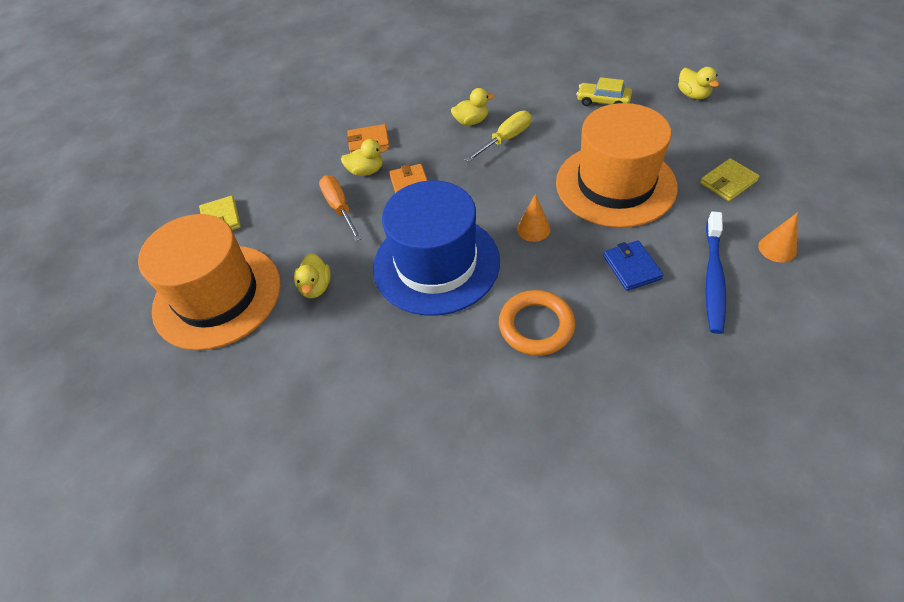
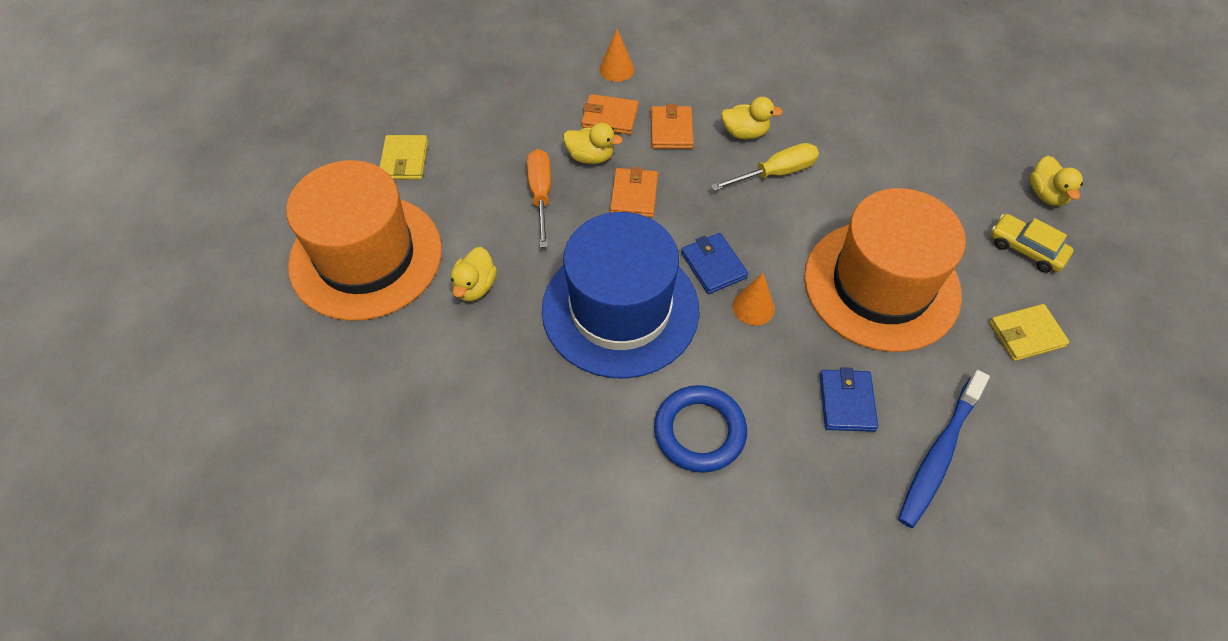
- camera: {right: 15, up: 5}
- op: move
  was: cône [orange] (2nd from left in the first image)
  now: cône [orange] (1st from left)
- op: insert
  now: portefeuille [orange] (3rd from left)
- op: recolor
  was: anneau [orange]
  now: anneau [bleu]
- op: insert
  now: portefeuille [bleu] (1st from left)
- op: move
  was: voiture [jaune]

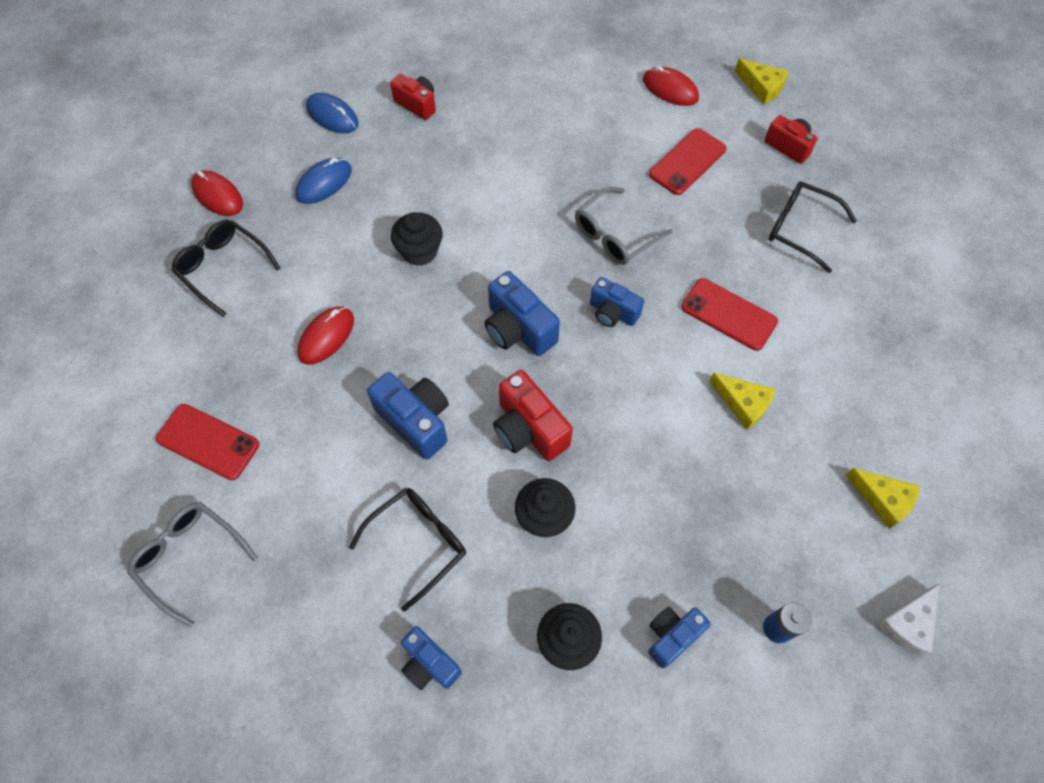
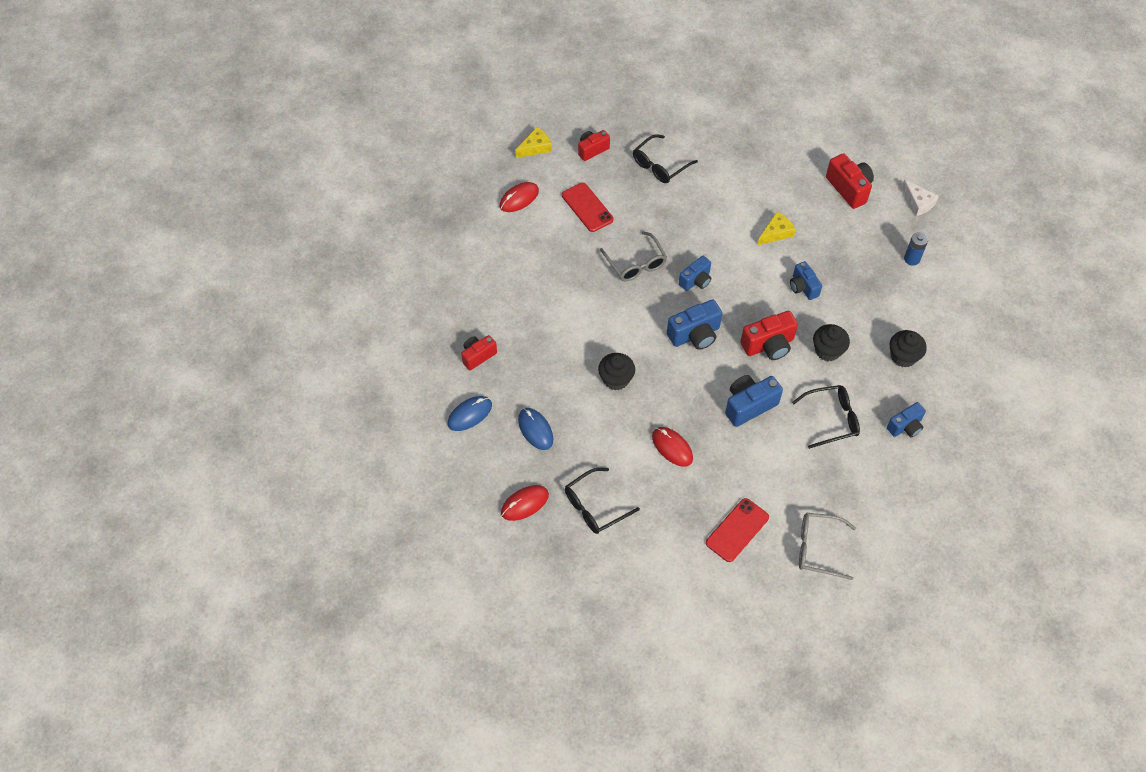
- camera: {right: -75, up: -5}
- op: move
  was: appareil photo [bleu] (5th from left in the first image)
  now: appareil photo [bleu] (4th from left)
- op: rotate
  was: lunettes [noir] (2nd from left in the first image)
  clockwise: 105
- op: rotate
  was: lunettes [gris] (1st from left in the first image)
  clockwise: 45
- op: replace
  was: fromage [jaune] (3rd from left)
  now: appareil photo [rouge] (4th from left)
- op: delete
  was: téléphone [rouge] (3rd from left)

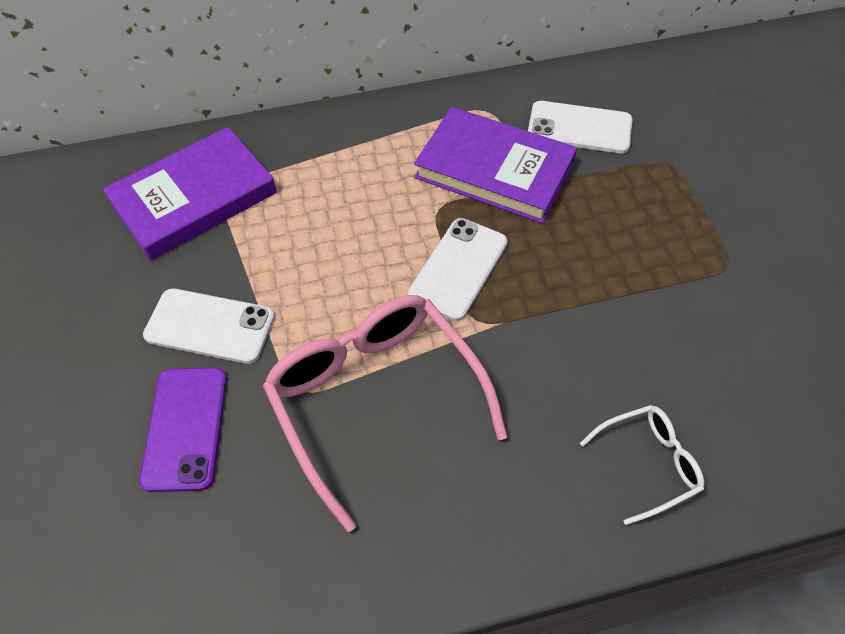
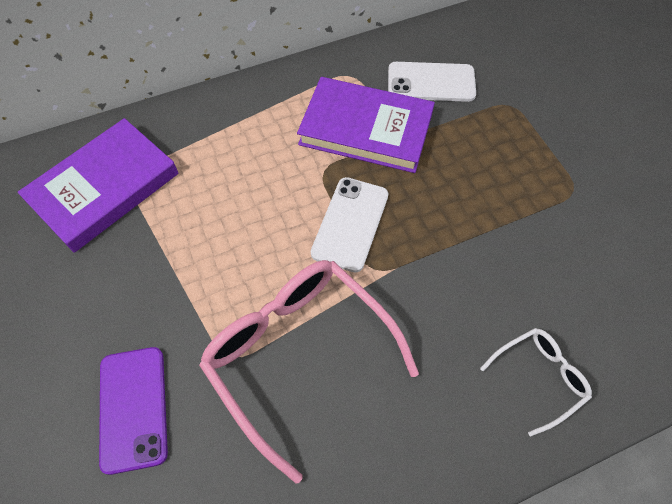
- camera: {right: -10, up: 5}
- op: delete
  was: téléphone [blanc] (1st from left)

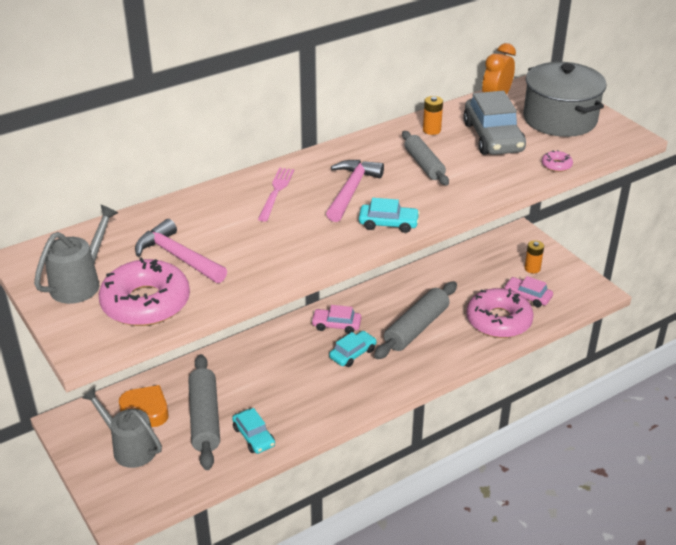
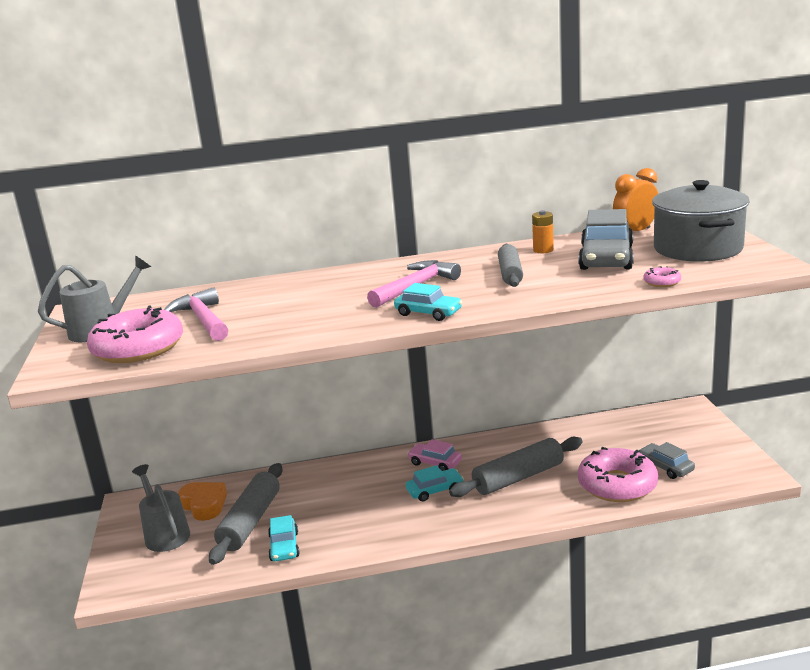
- camera: {right: 25, up: -15}
- op: recolor
  was: voiture [rose] (2nd from left)
  now: voiture [gris] (2nd from left)
- op: delete
  was: fourchette [rose]
- op: delete
  was: pile [orange] (2nd from left)

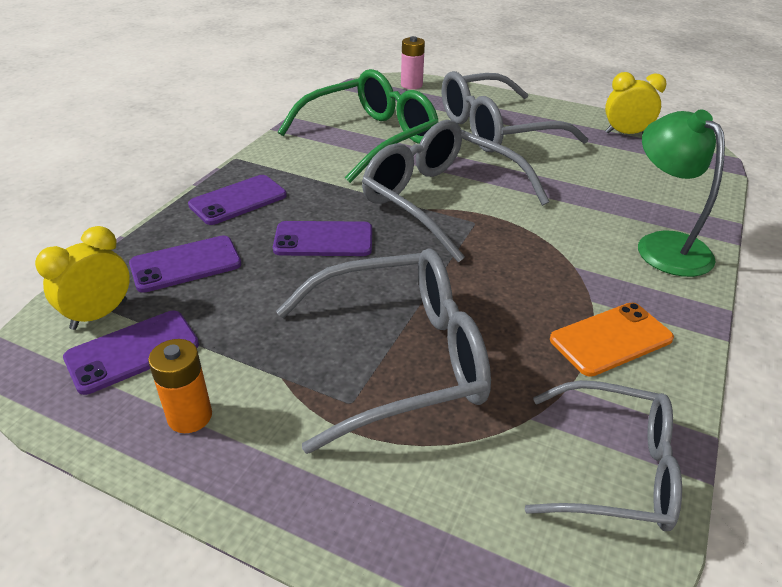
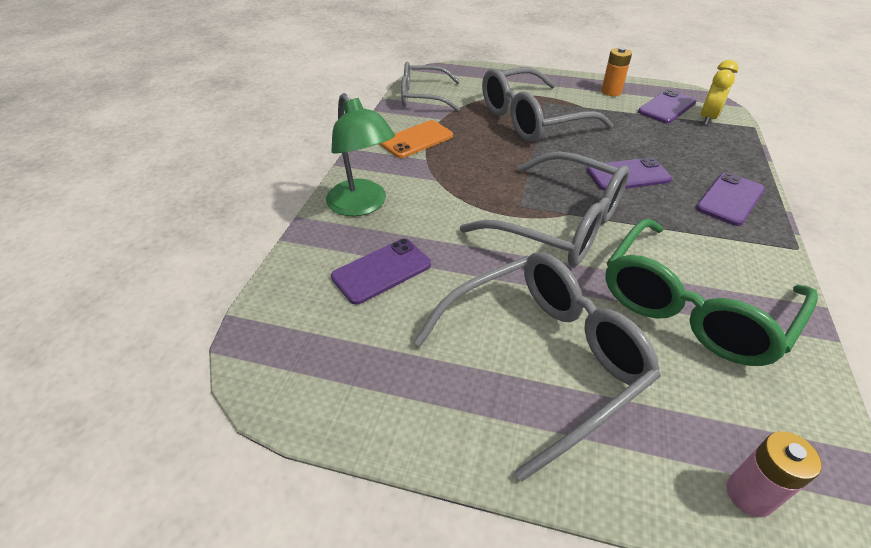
- camera: {right: 170, up: 5}
- op: move
  was: téléphone [violet] (2nd from left in the first image)
  now: téléphone [violet] (1st from left)
- op: delete
  was: réveil [jaune] (2nd from left)

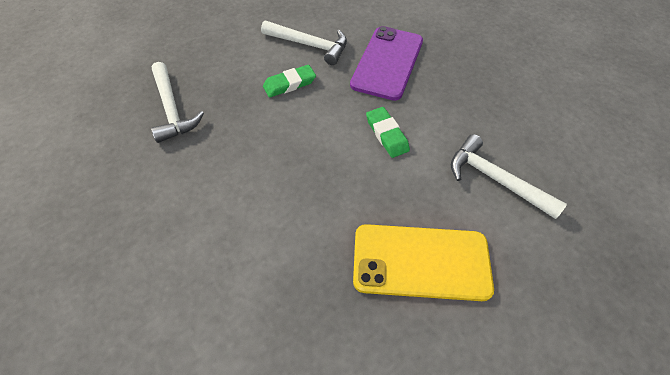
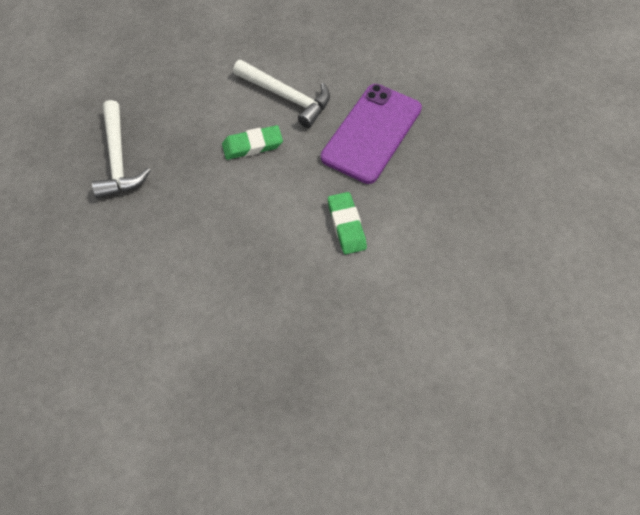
- camera: {right: 10, up: 5}
- op: delete
  was: téléphone [jaune]
- op: delete
  was: marteau [blanc] (3rd from left)

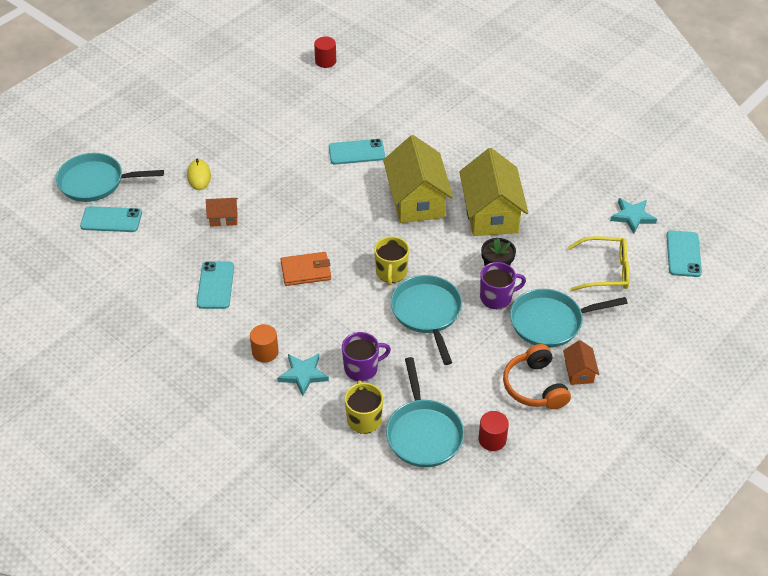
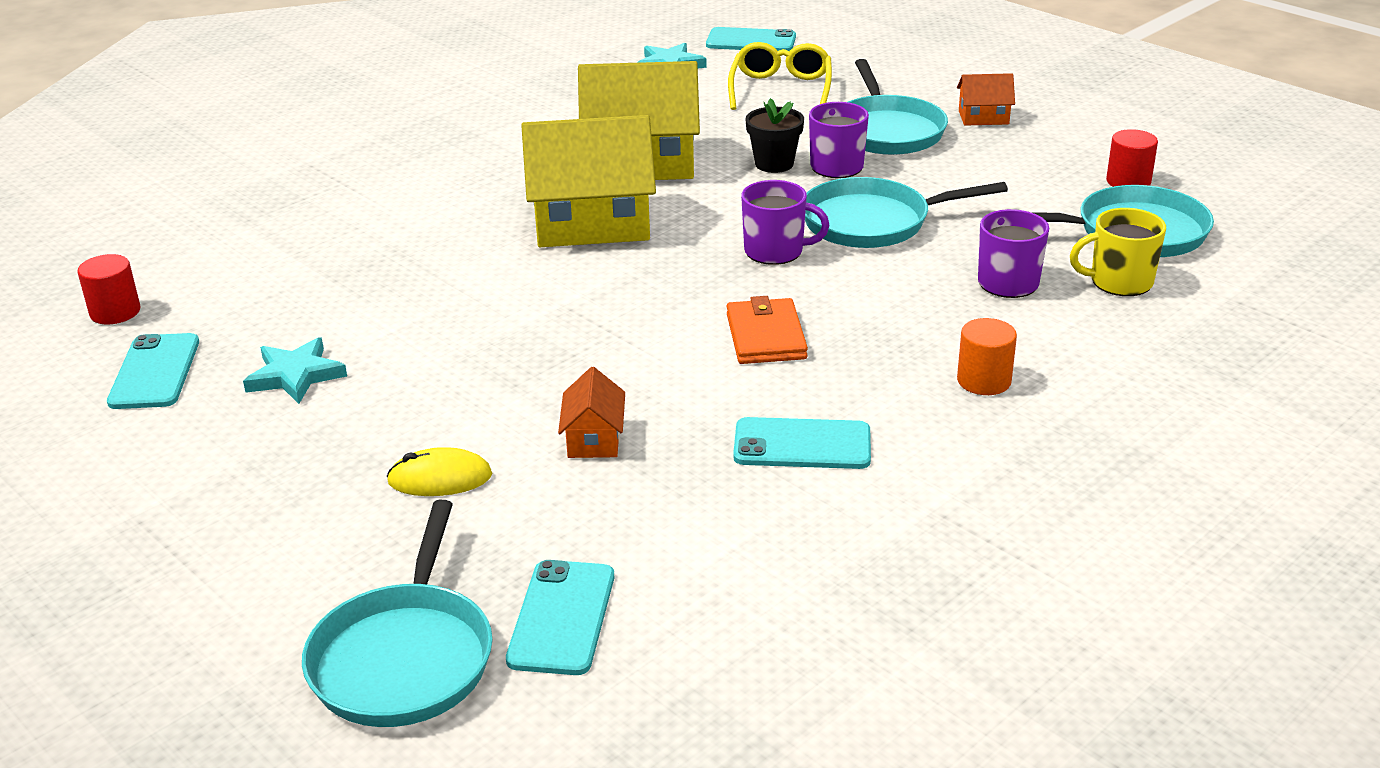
- camera: {right: -85, up: -15}
- op: move
  was: téléphone [turquoise] (3rd from left in the first image)
  now: téléphone [turquoise] (1st from left)
- op: move
  was: étoile [turquoise] (1st from left)
- op: recolor
  was: tasse [jaune] (2nd from left)
  now: tasse [violet] (1st from left)
- op: delete
  was: casque audio [orange]

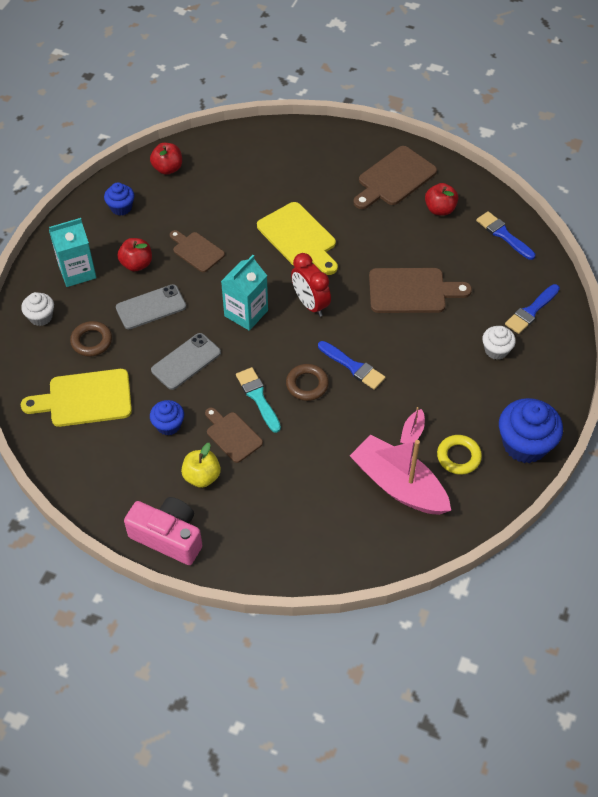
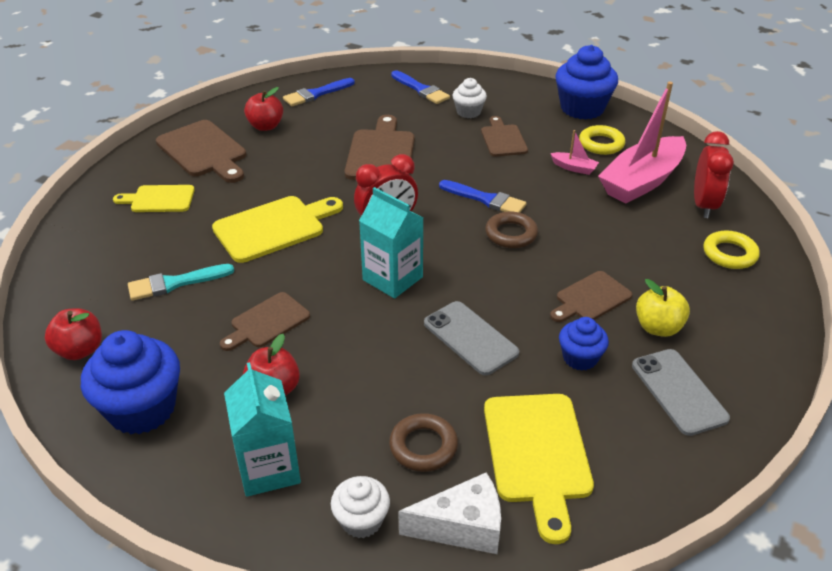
- camera: {right: -85, up: -15}
- op: resize
  was: muffin [bleu] (1st from left)
  ratio: 1.81
- op: insert
  now: planche à découper [jaune] (1st from left)
- op: move
  was: pinceau [turquoise]
- op: insert
  now: fromage [blanc]
- op: rotate
  was: pinceau [bleu] (1st from left in the first image)
  clockwise: 75
- op: insert
  now: planche à découper [marron] (4th from left)
- op: move
  was: téléphone [gris] (1st from left in the first image)
  now: téléphone [gris] (2nd from left)
- op: insert
  now: réveil [rouge] (2nd from left)
- op: insert
  now: anneau [jaune] (2nd from left)
- op: delete
  was: appareil photo [rose]

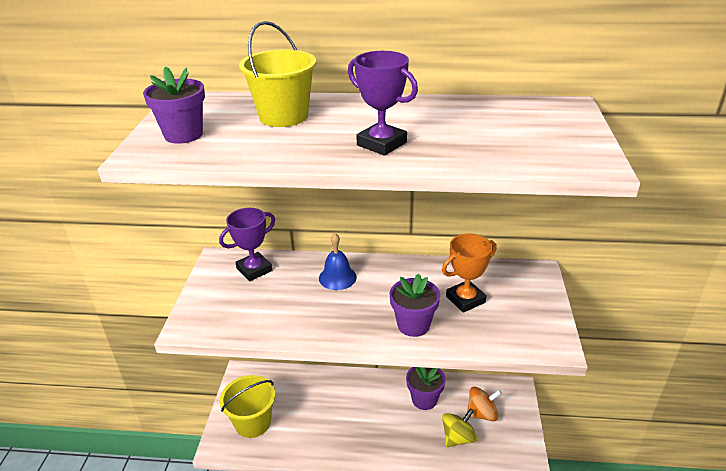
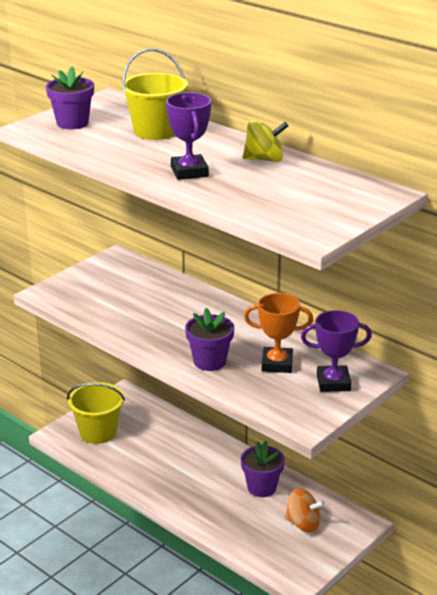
- camera: {right: 35, up: -5}
- op: move
  was: toupie [jaune]
- op: move
  was: trophée [violet] (1st from left in the first image)
  now: trophée [violet] (2nd from left)
- op: delete
  was: cloche [bleu]

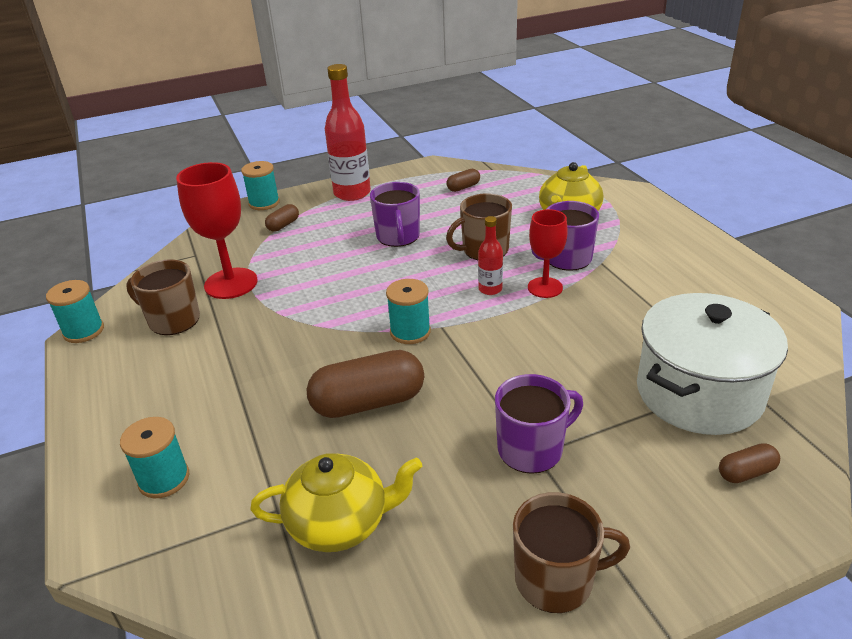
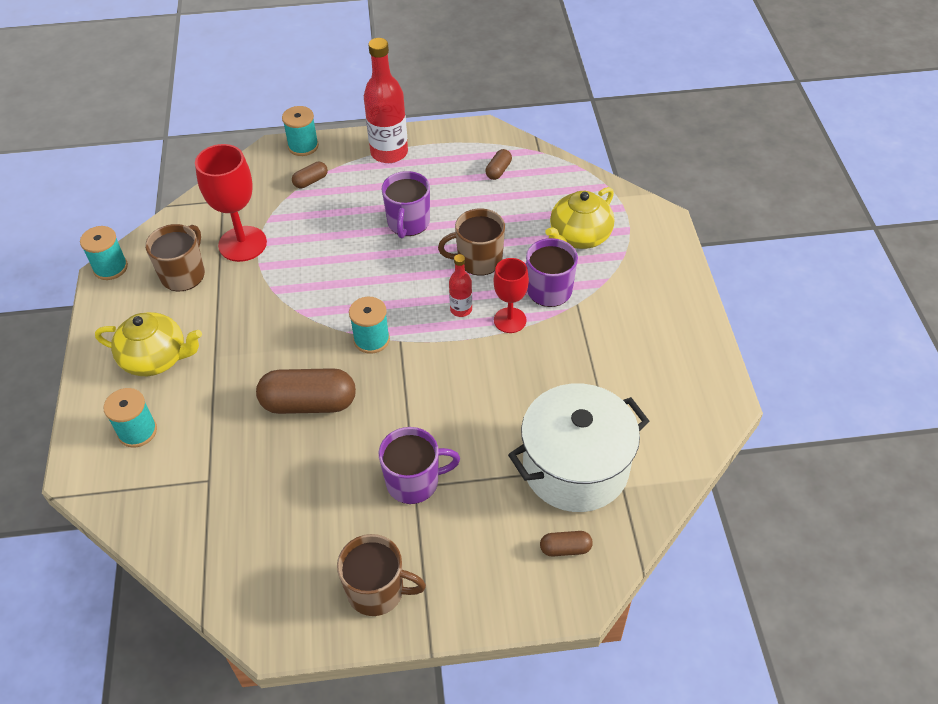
- camera: {right: 15, up: 15}
- op: move
  was: théière [jaune] (1st from left)
- op: rotate
  was: tasse [marron] (1st from left)
  clockwise: 75
- op: rotate
  was: gélule [marron] (3rd from left)
  clockwise: -45

